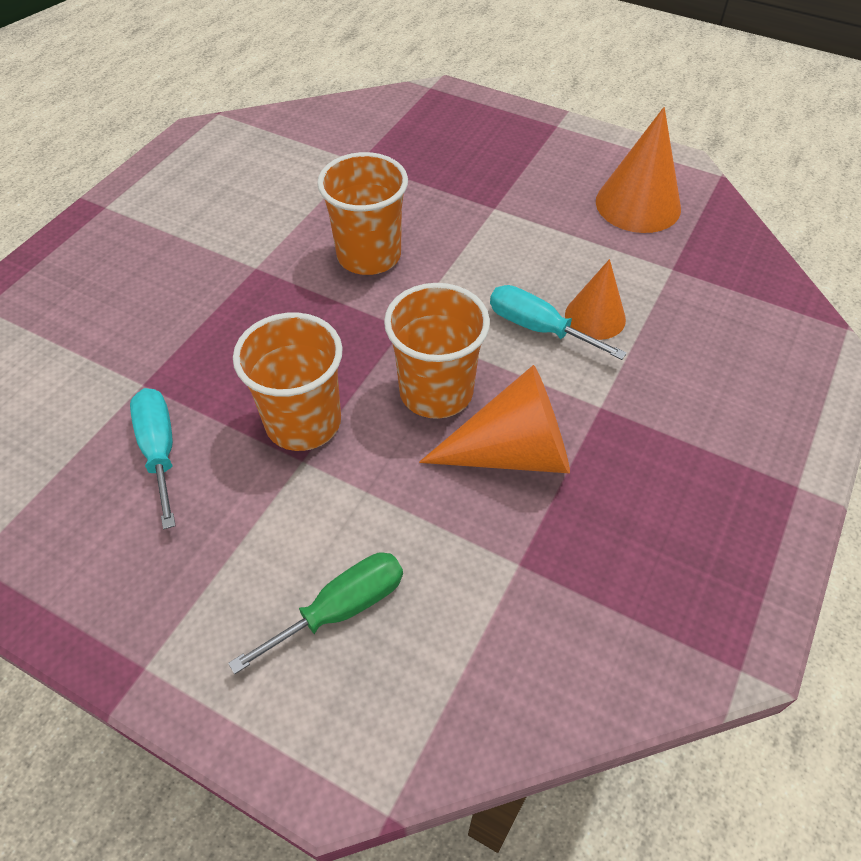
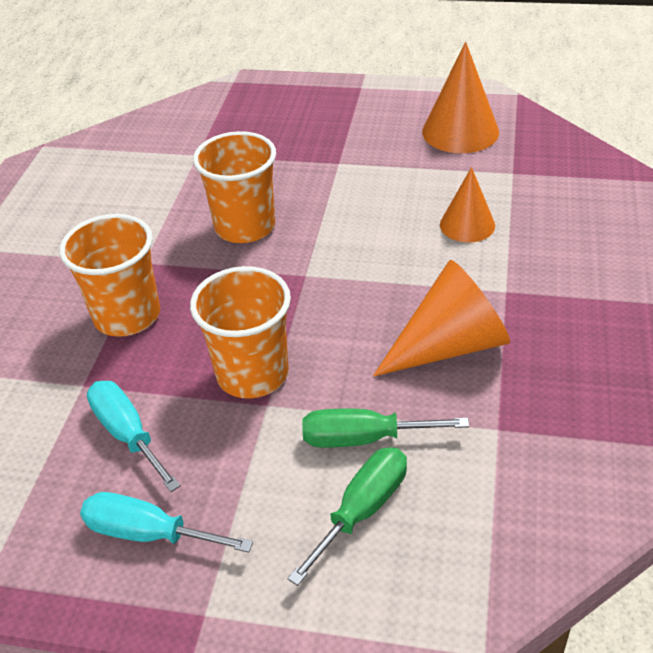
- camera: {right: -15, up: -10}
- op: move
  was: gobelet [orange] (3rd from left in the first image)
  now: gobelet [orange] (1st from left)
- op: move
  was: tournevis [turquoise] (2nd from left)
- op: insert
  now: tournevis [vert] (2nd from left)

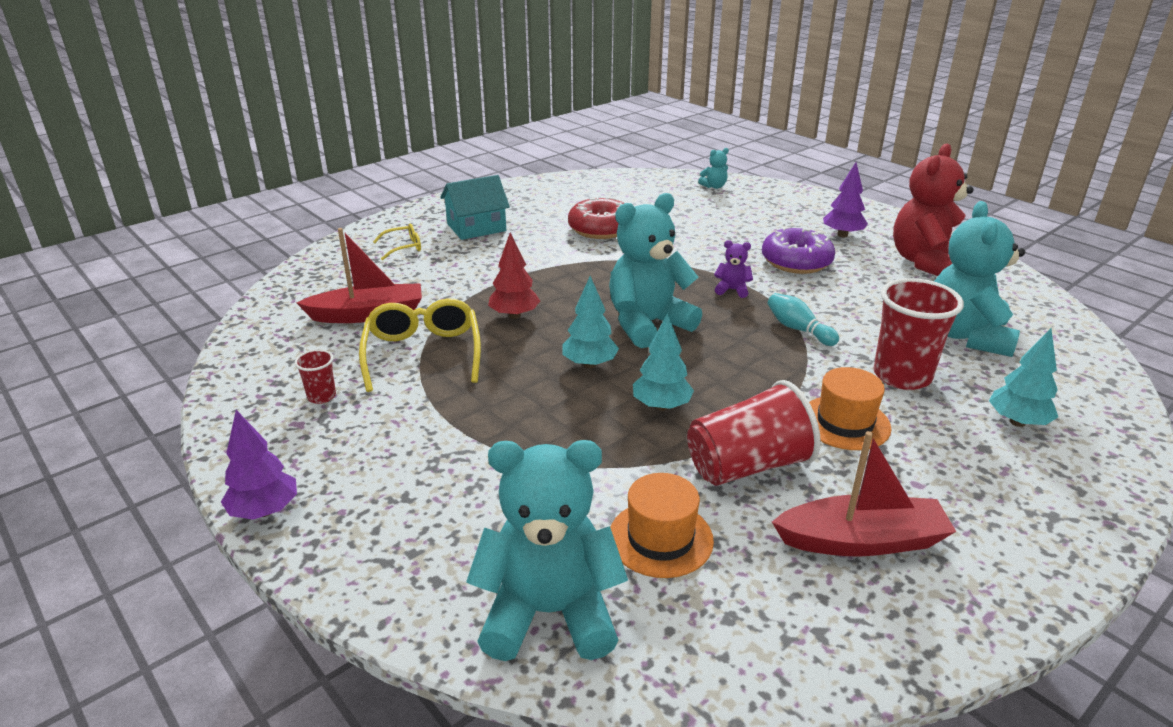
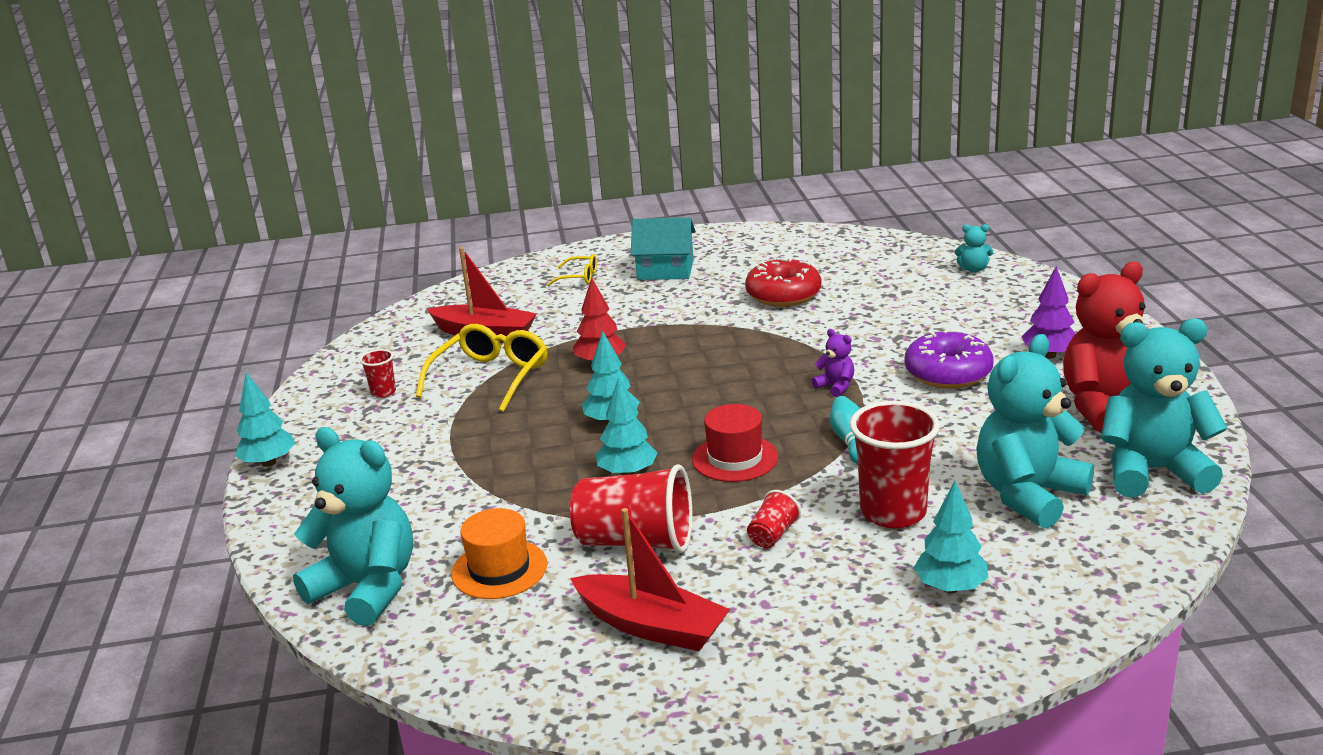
- camera: {right: 35, up: -5}
- op: recolor
  was: arbre [violet] (1st from left)
  now: arbre [turquoise] (1st from left)
- op: insert
  now: chapeau [rouge]
- op: replace
  was: chapeau [orange] (2nd from left)
  now: gobelet [rouge] (3rd from left)
- op: move
  was: ours en peluche [turquoise] (2nd from left in the first image)
  now: ours en peluche [turquoise] (4th from left)

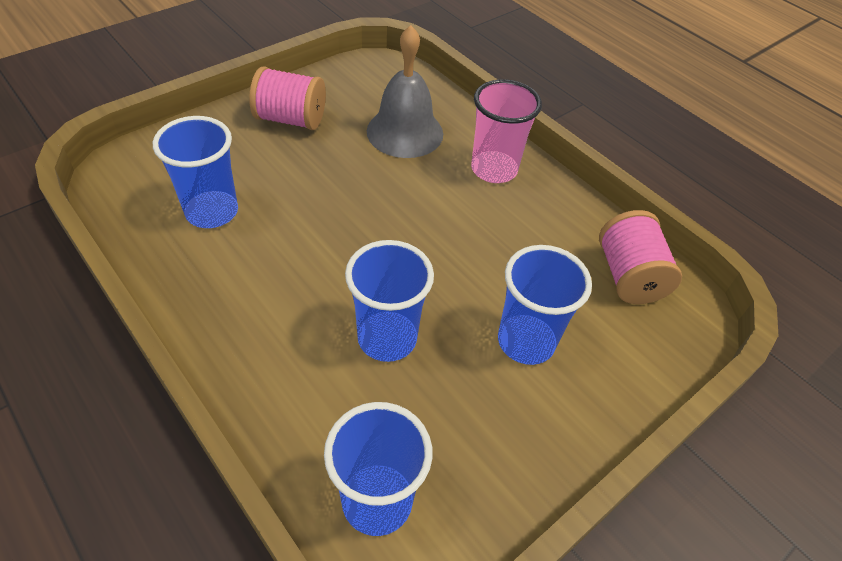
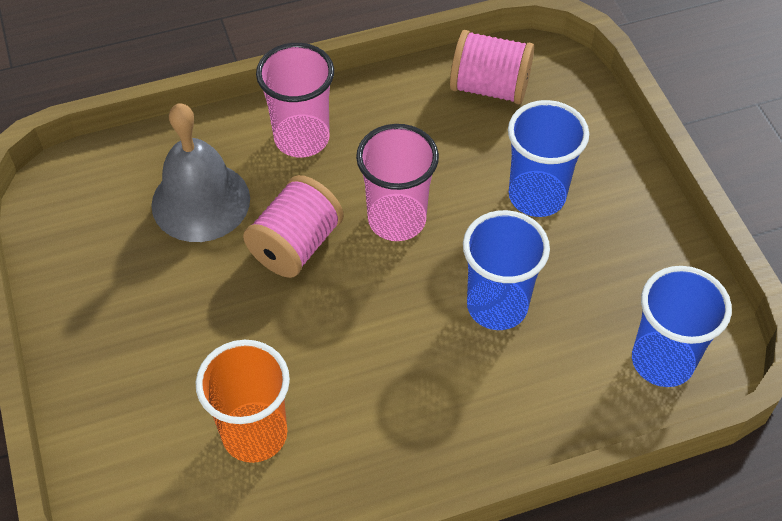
- camera: {right: -65, up: 5}
- op: recolor
  was: gobelet [bleu] (1st from left)
  now: gobelet [orange]
- op: move
  was: bobine [rose] (1st from left)
- op: insert
  now: gobelet [rose] (2nd from left)

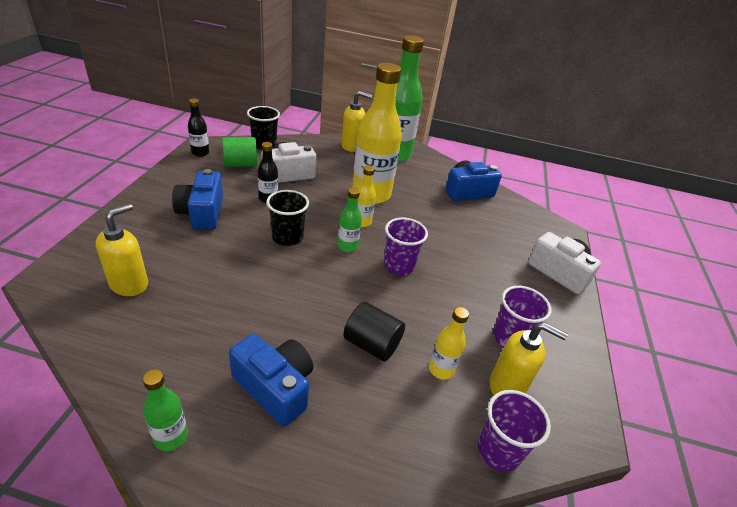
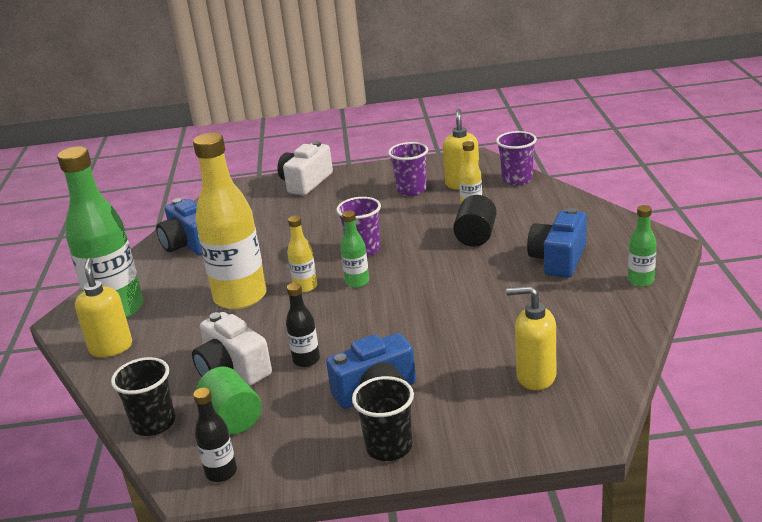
- camera: {right: -100, up: -10}
- op: move
  was: gobelet [noir] (2nd from left)

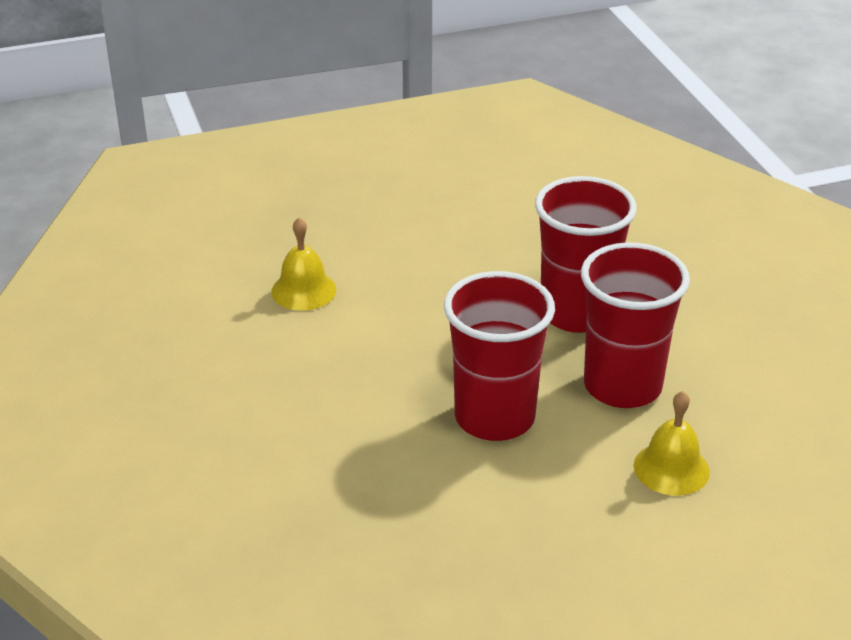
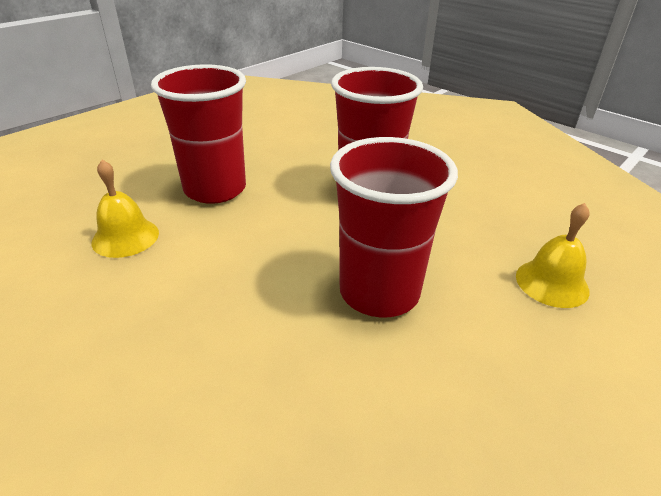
- camera: {right: -30, up: 0}
- op: move
  was: gobelet [rouge] (3rd from left in the first image)
  now: gobelet [rouge] (1st from left)

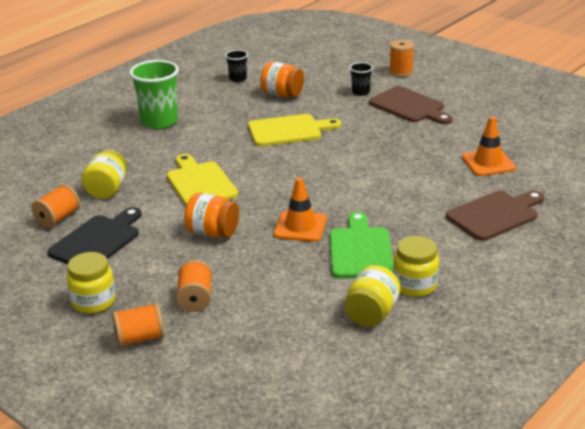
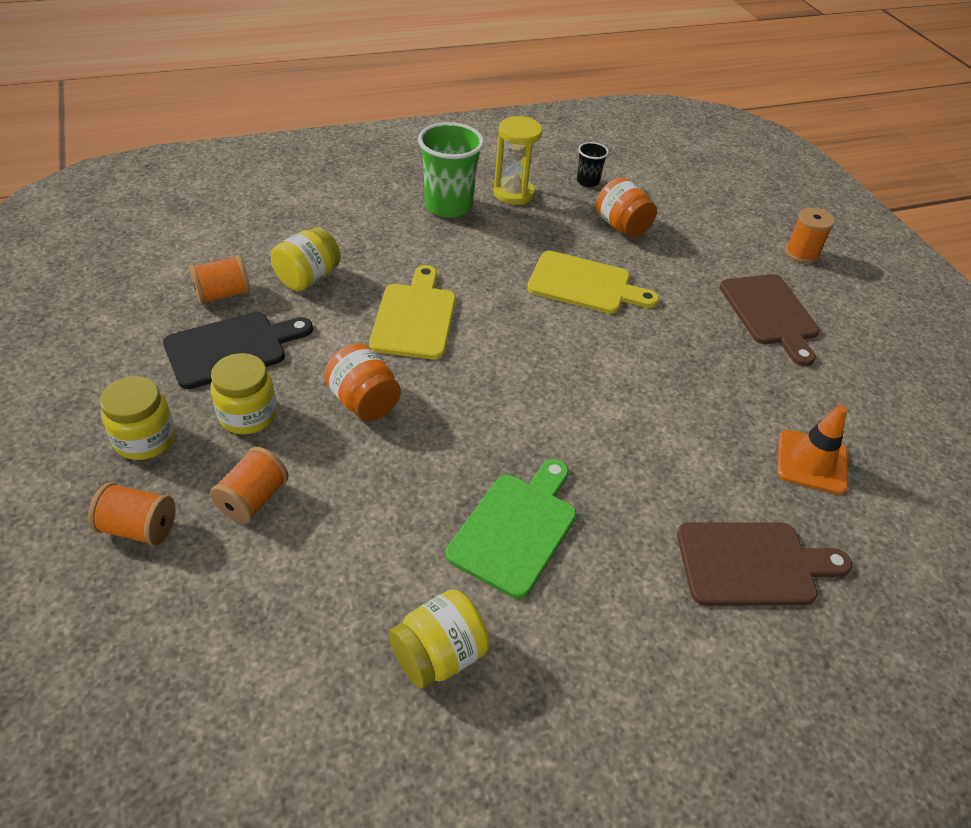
- camera: {right: 25, up: 15}
- op: move
  was: bocal [jaune] (4th from left in the first image)
  now: bocal [jaune] (2nd from left)
- op: insert
  now: sablier [jaune]
- op: delete
  was: cône de chantier [orange] (1st from left)
- op: delete
  was: gobelet [noir] (2nd from left)

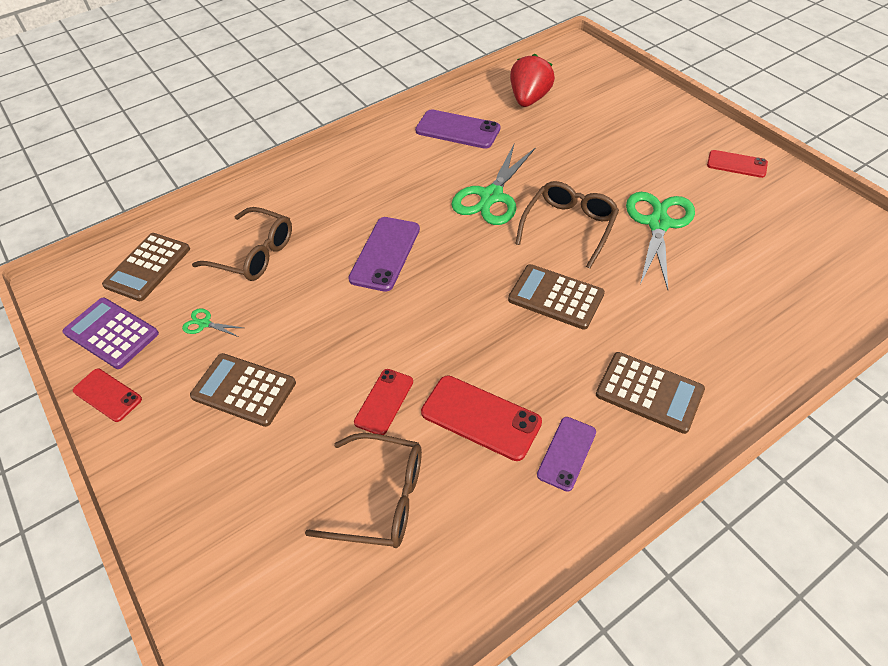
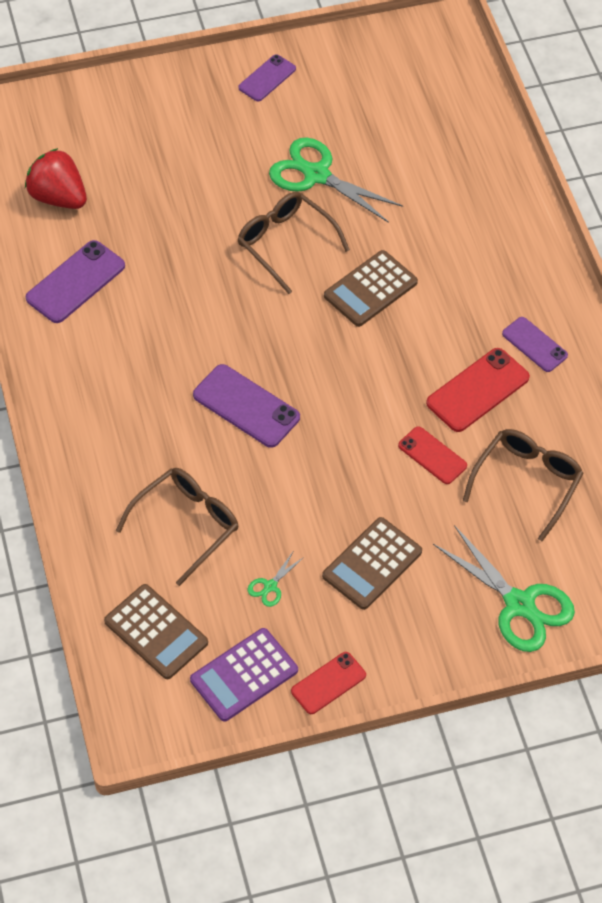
- camera: {right: -75, up: 5}
- op: recolor
  was: téléphone [rouge] (4th from left)
  now: téléphone [violet] (3rd from left)
- op: move
  was: ciseaux [vert] (2nd from left in the first image)
  now: ciseaux [vert] (3rd from left)
- op: delete
  was: calculatrice [marron] (4th from left)

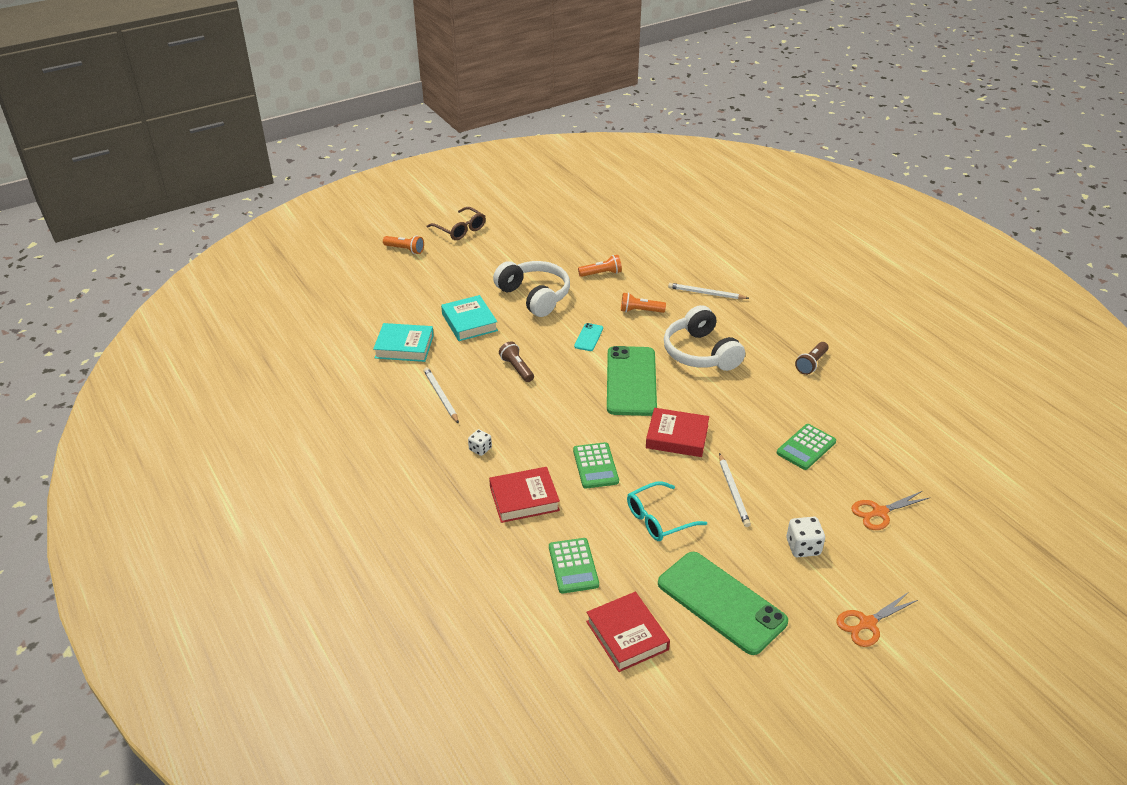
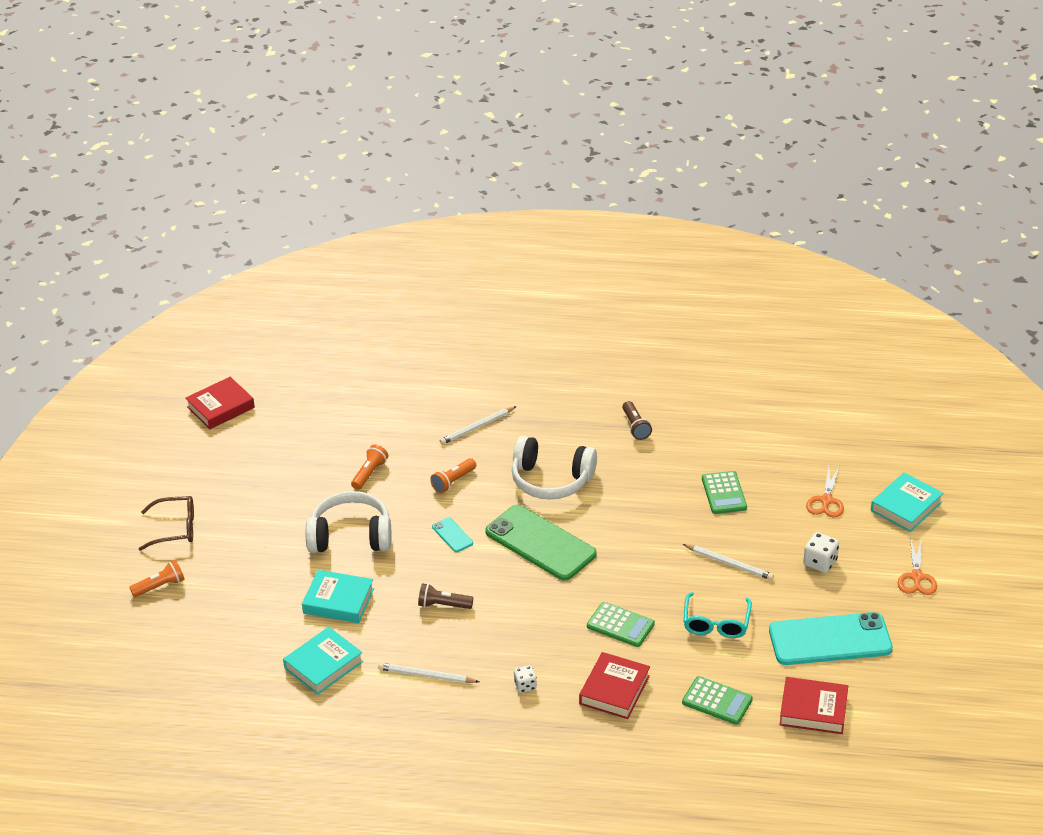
- camera: {right: -50, up: 0}
- op: move
  was: livre [rouge] (3rd from left in the first image)
  now: livre [rouge] (1st from left)
- op: recolor
  was: téléphone [vert] (2nd from left)
  now: téléphone [turquoise] (2nd from left)
- op: insert
  now: livre [turquoise] (3rd from left)

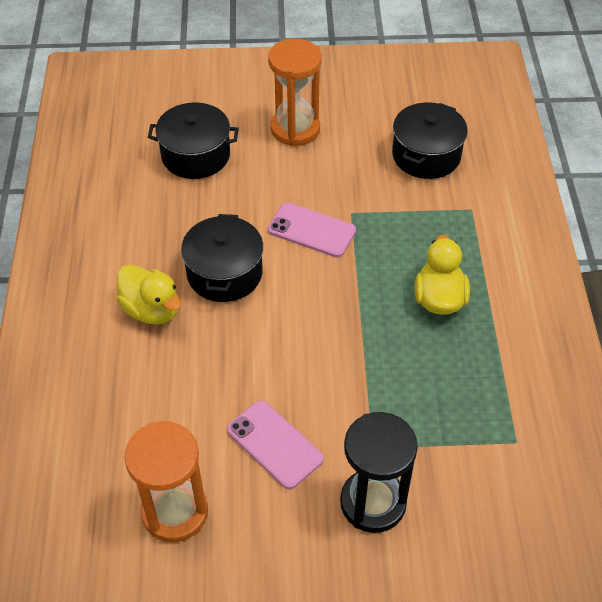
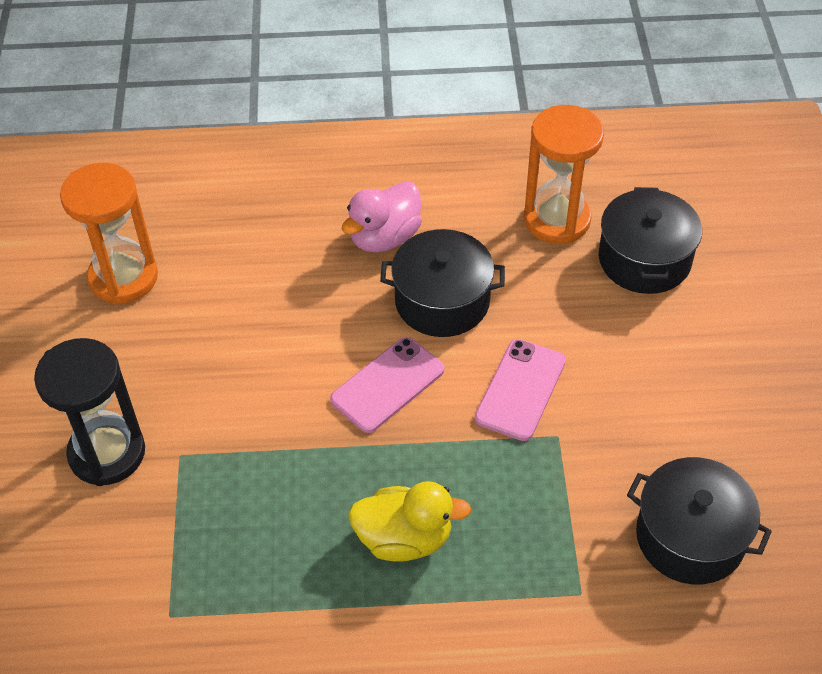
- camera: {right: 90, up: 0}
- op: move
  was: téléphone [rose] (1st from left)
- op: recolor
  was: canard [jaune] (1st from left)
  now: canard [rose]
- op: move
  was: sablier [orange] (2nd from left)

